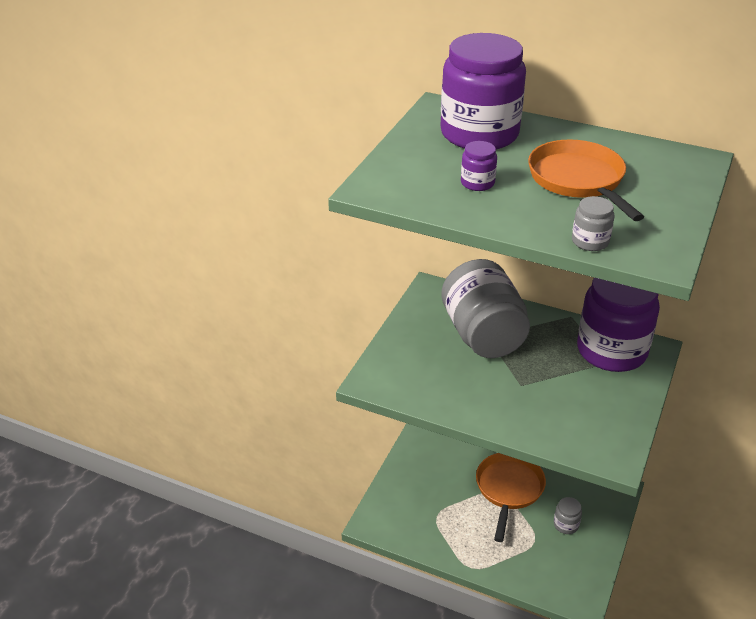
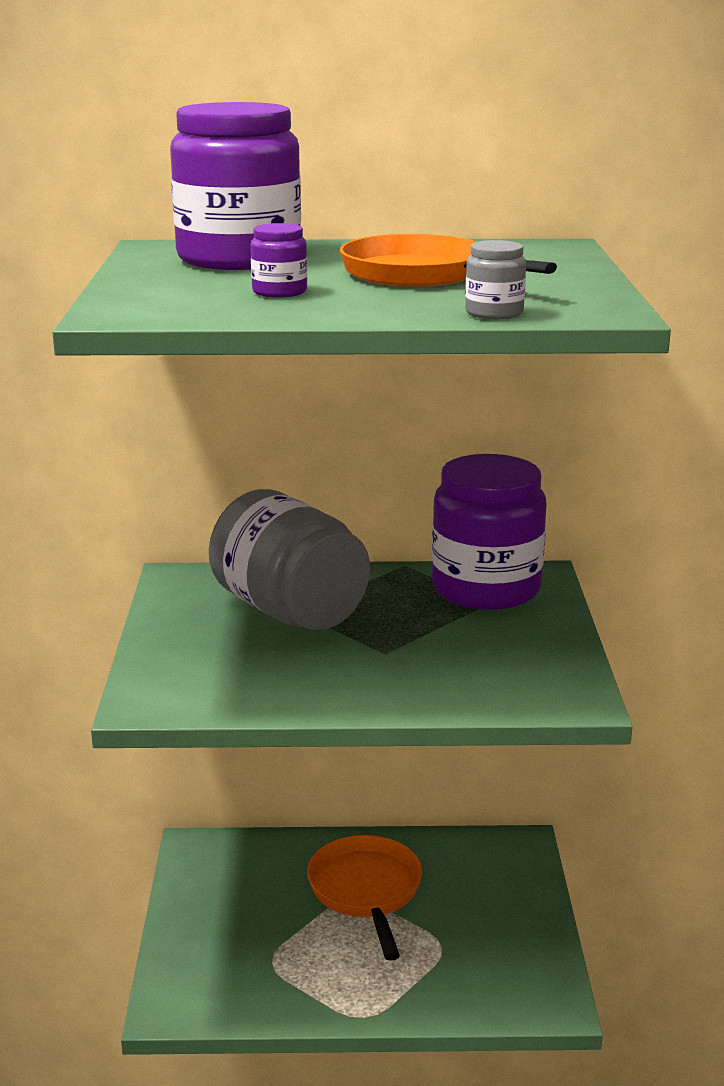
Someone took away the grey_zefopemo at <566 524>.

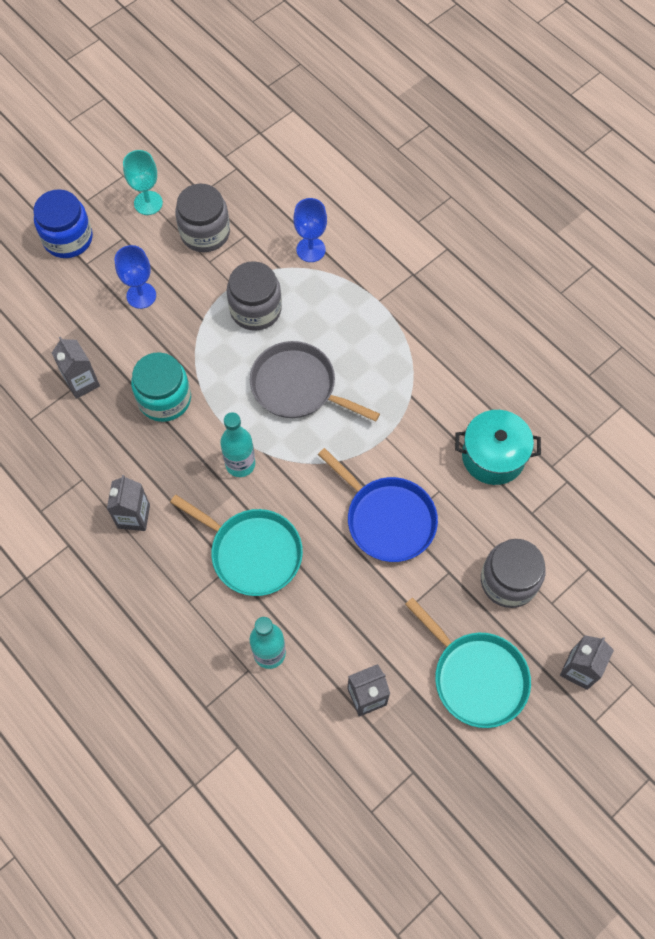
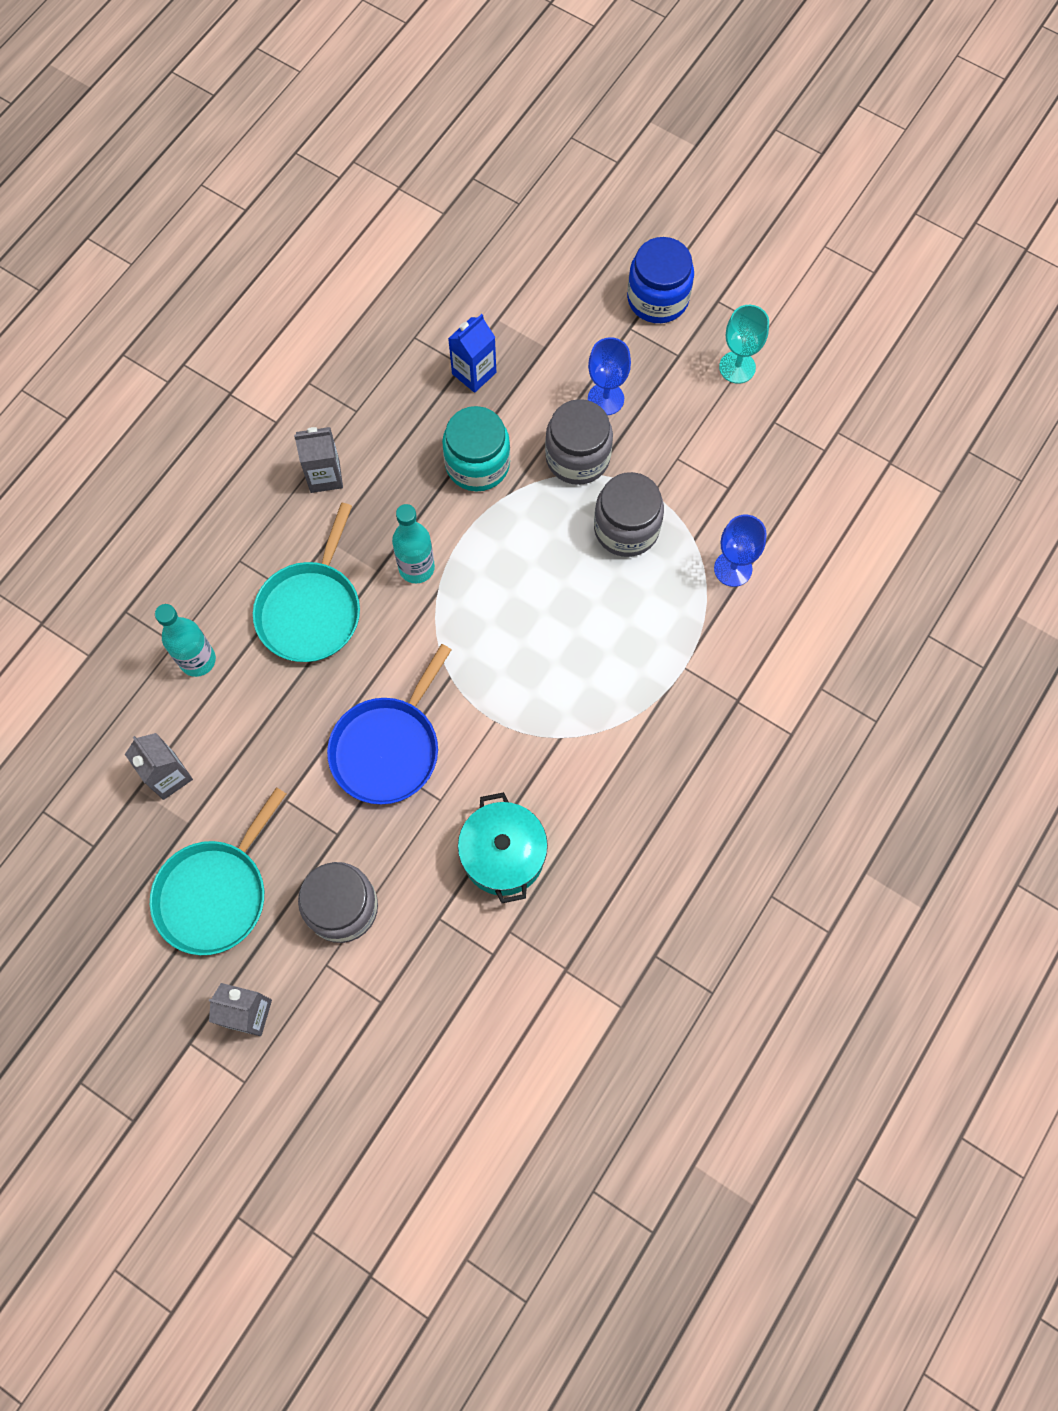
Someone repainted the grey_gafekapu at <82 382>, which became the blue_gafekapu at <474 373>. Someone carried the grey_zefopemo from <205 233> to <577 457>. Someone took away the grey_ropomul at <298 386>.

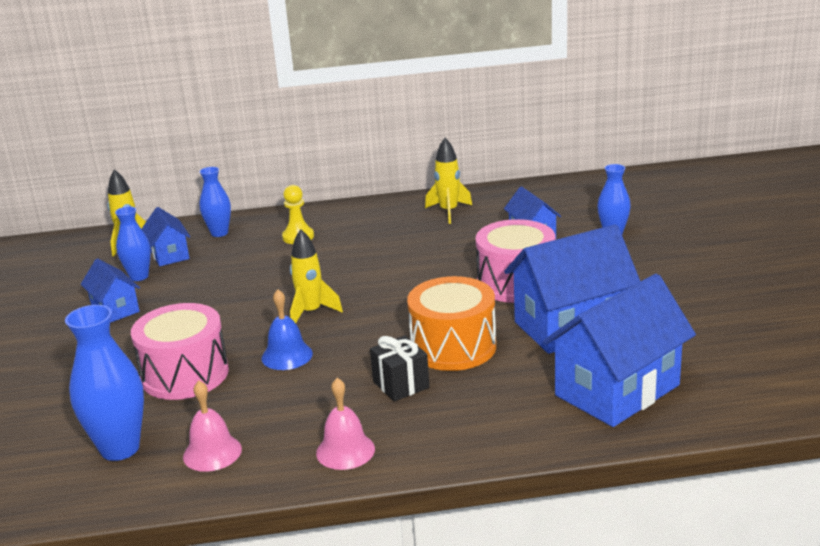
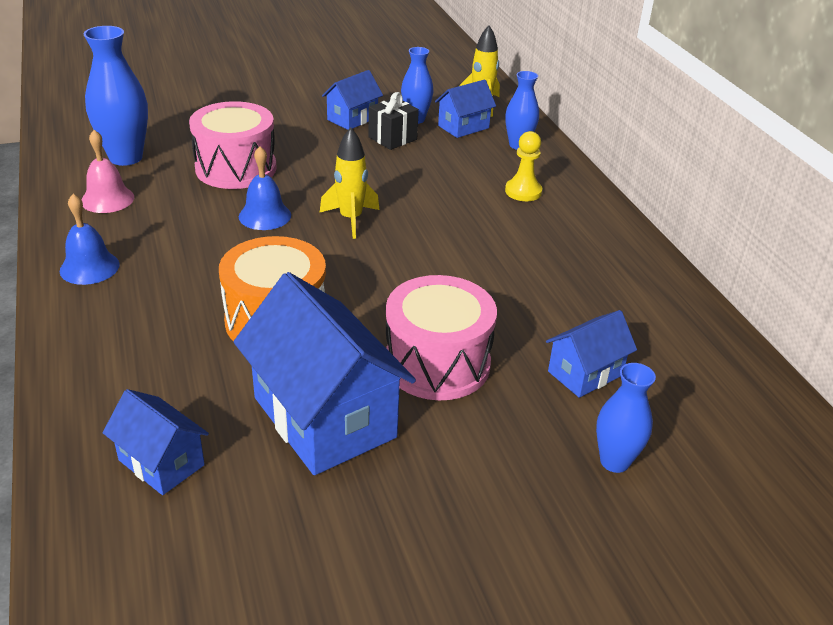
Someone repainted the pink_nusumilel at <345 451>, which became the blue_nusumilel at <89 267>. Someone carried the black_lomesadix from <401 384> to <392 138>. Someone took away the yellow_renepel at <449 212>. Someone scaled the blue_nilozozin at <617 390> by 0.52.

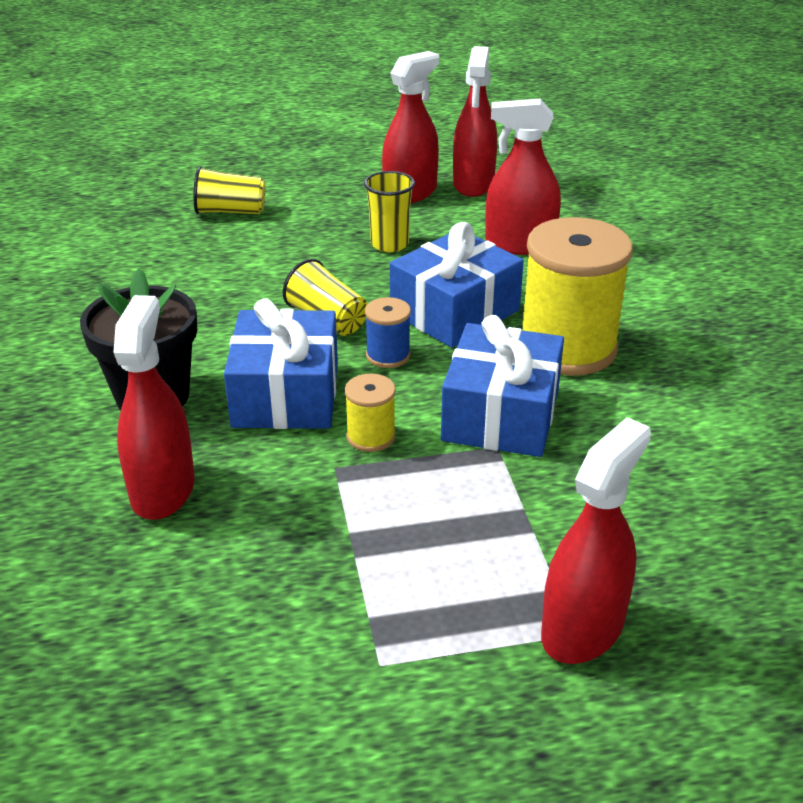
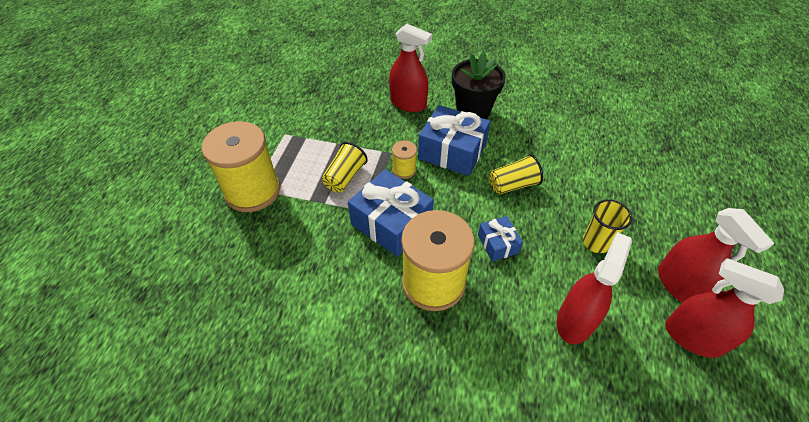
Someone carried the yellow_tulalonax from <230 211> to <345 177>. Someone took away the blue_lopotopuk at <388 355>. Someone scaled the blue_lomesadix at <455 312> by 0.53. Someone swapped the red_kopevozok at <582 629> for the yellow_lopotopuk at <252 191>.

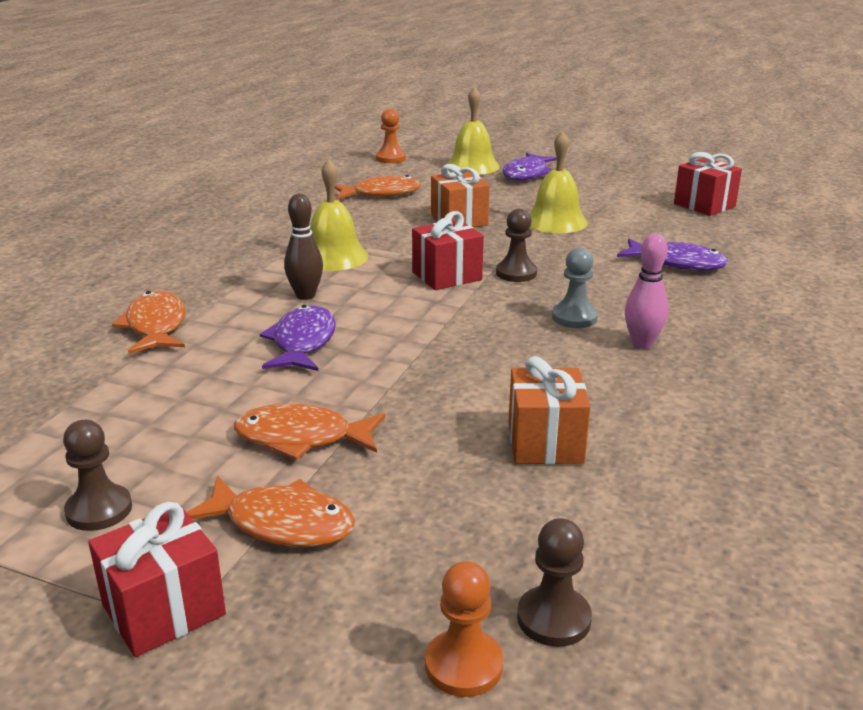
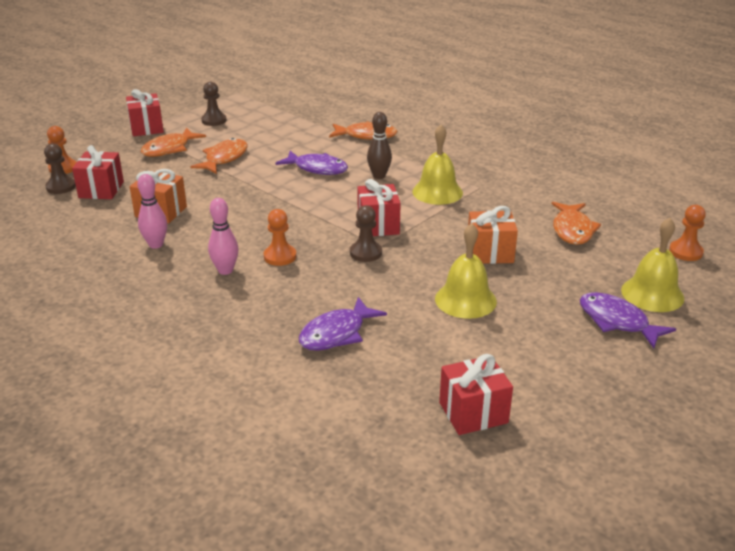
Someone repainted the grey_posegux at <574 317>, which became the orange_posegux at <280 256>. Someone put down the red_lomesadix at <101 190>. Someone put down the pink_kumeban at <156 244>.

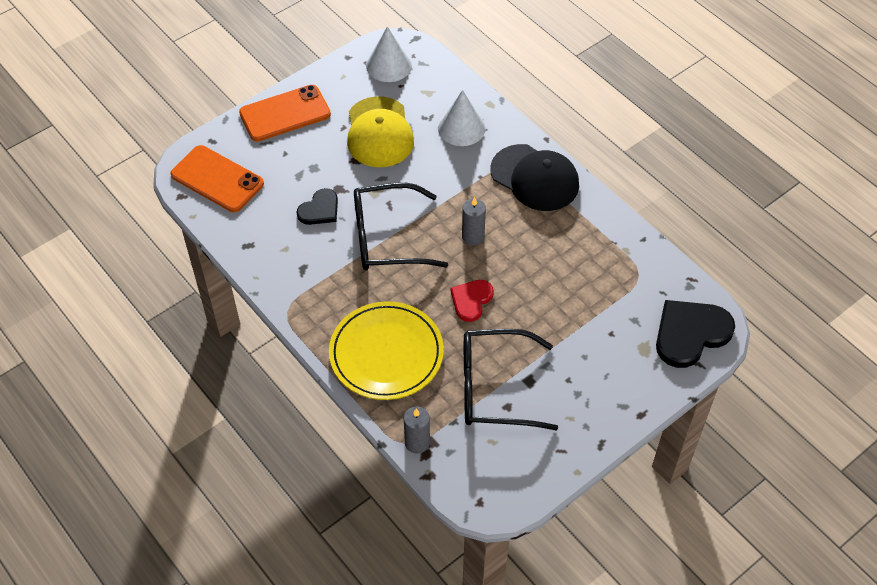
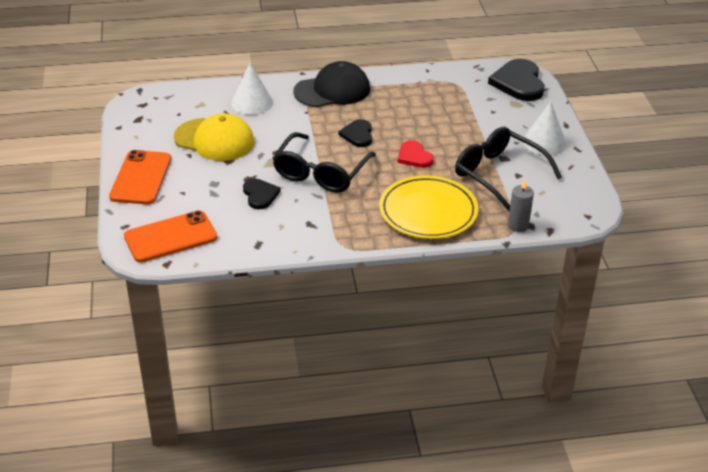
Someone carried the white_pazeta from <389 65> to <544 142>. Someone swapped the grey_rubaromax at <473 236> for the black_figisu at <358 135>. Someone rotated the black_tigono at <494 388> by 105 degrees clockwise.

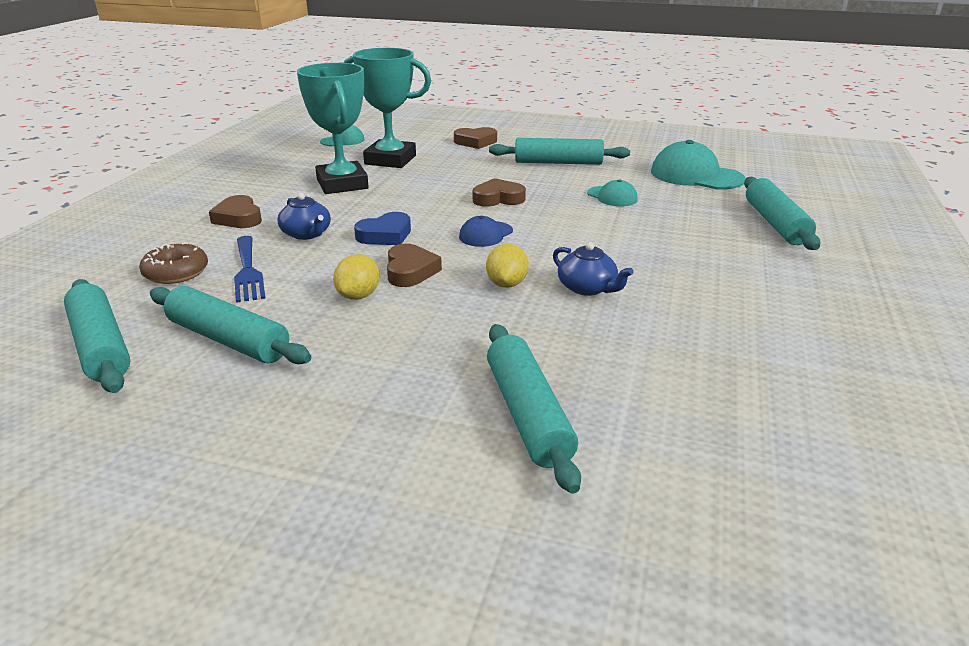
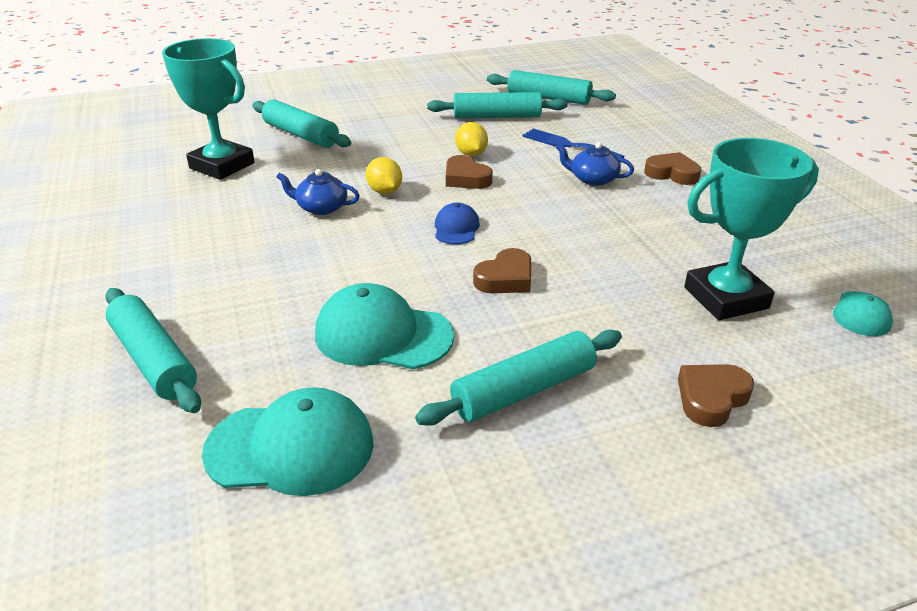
Someone took away the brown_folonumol at <176 272>. Someone carried the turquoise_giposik from <342 184> to <222 166>. Someone took away the blue_figisu at <385 235>. Someone scaled the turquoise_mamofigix at <612 196> by 1.85.

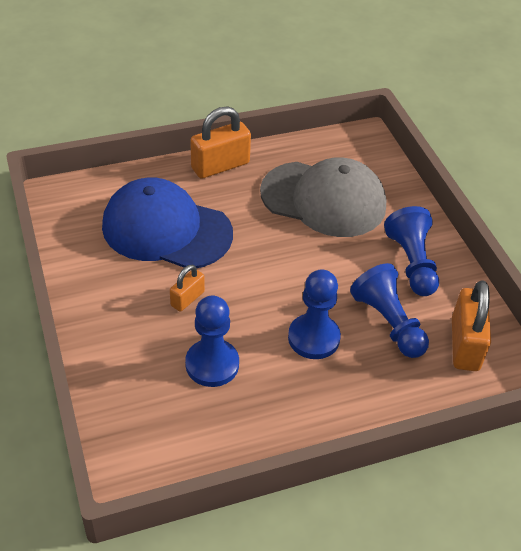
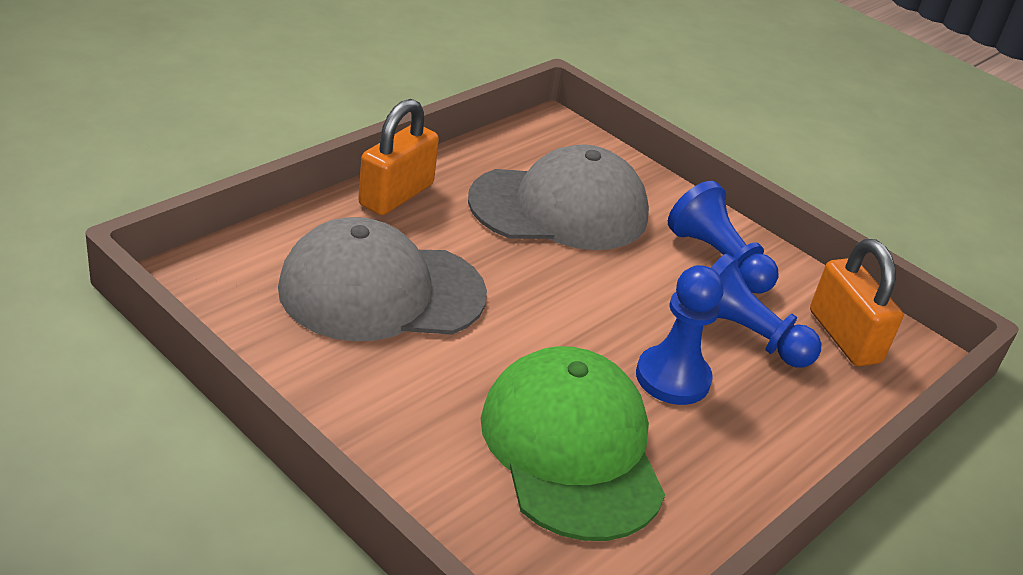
Someone repainted the blue_mamofigix at <166 229>, which became the grey_mamofigix at <381 291>. Someone took away the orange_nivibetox at <187 299>. Someone swapped the blue_posegux at <212 364> for the green_mamofigix at <571 448>.

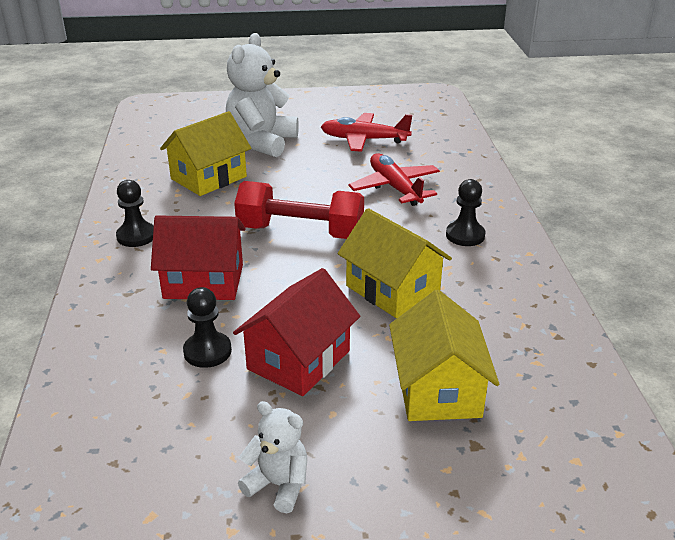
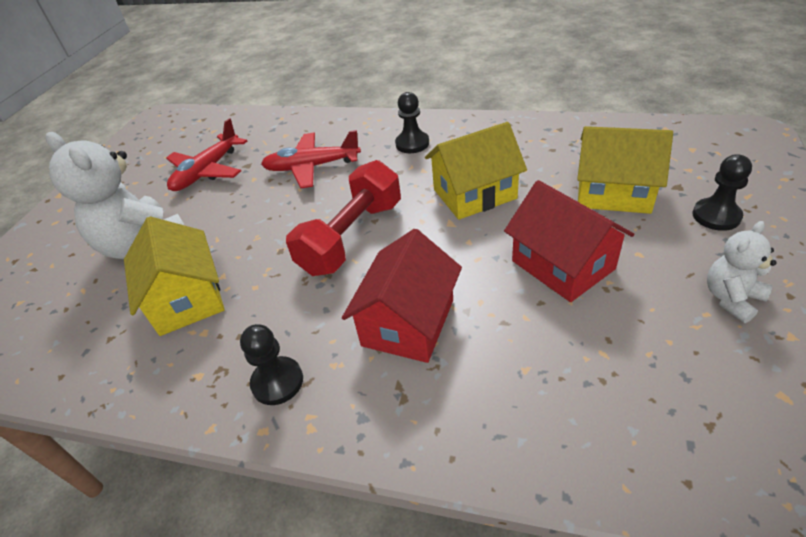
Someone carried the black_posegux from <207 351> to <716 216>.

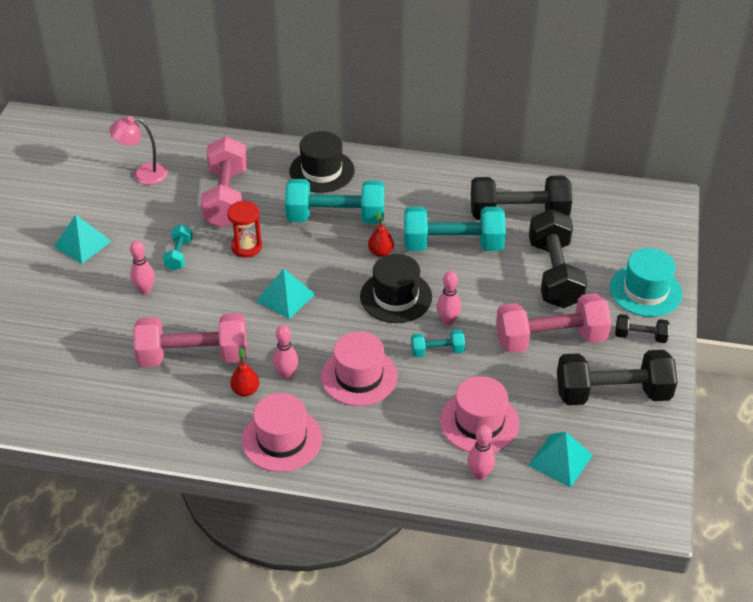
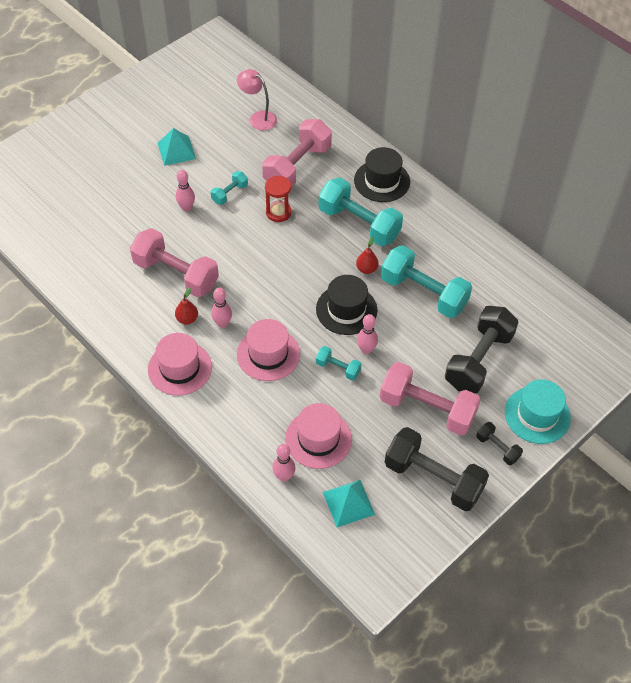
Someone took away the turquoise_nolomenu at <285 297>. Someone took away the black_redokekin at <518 214>.

